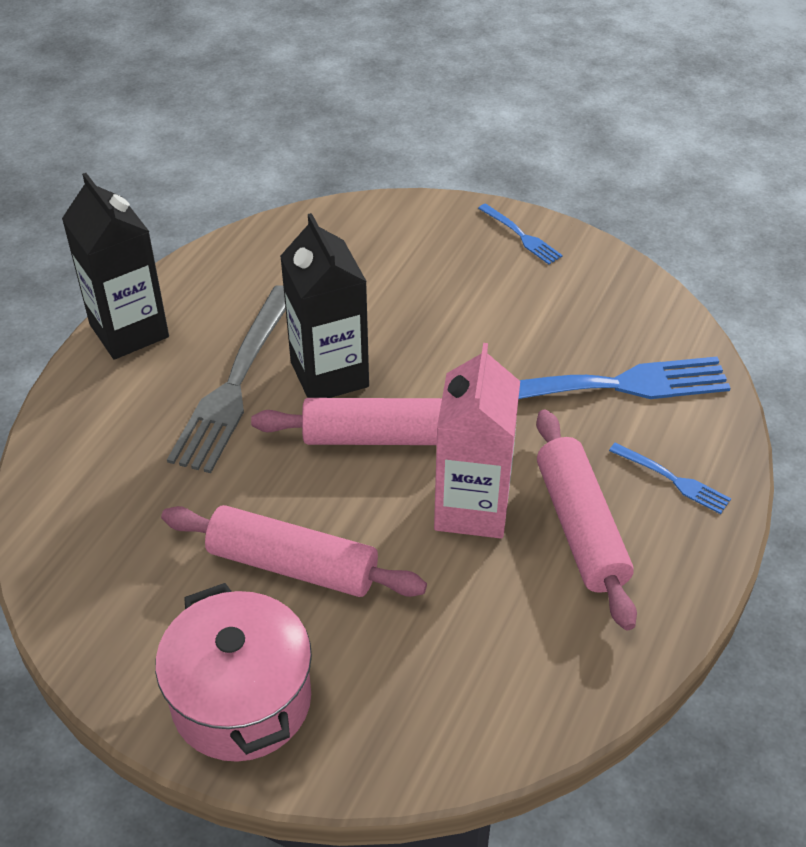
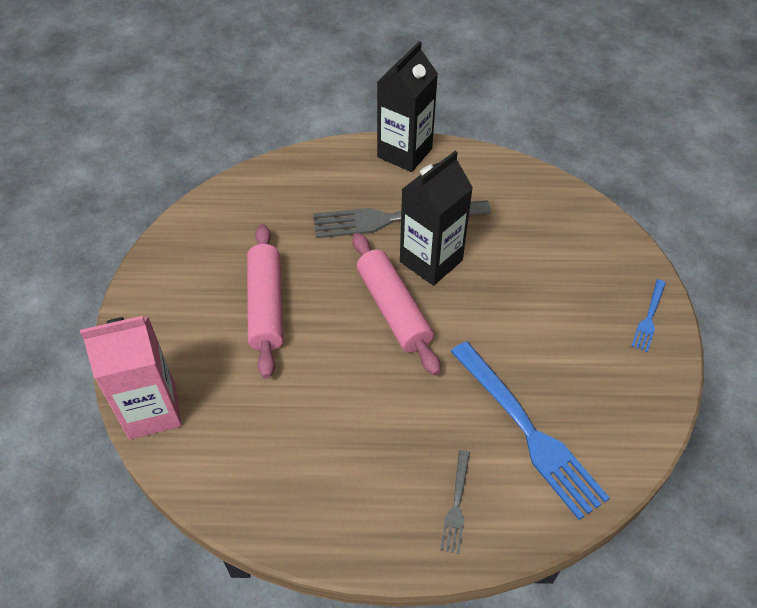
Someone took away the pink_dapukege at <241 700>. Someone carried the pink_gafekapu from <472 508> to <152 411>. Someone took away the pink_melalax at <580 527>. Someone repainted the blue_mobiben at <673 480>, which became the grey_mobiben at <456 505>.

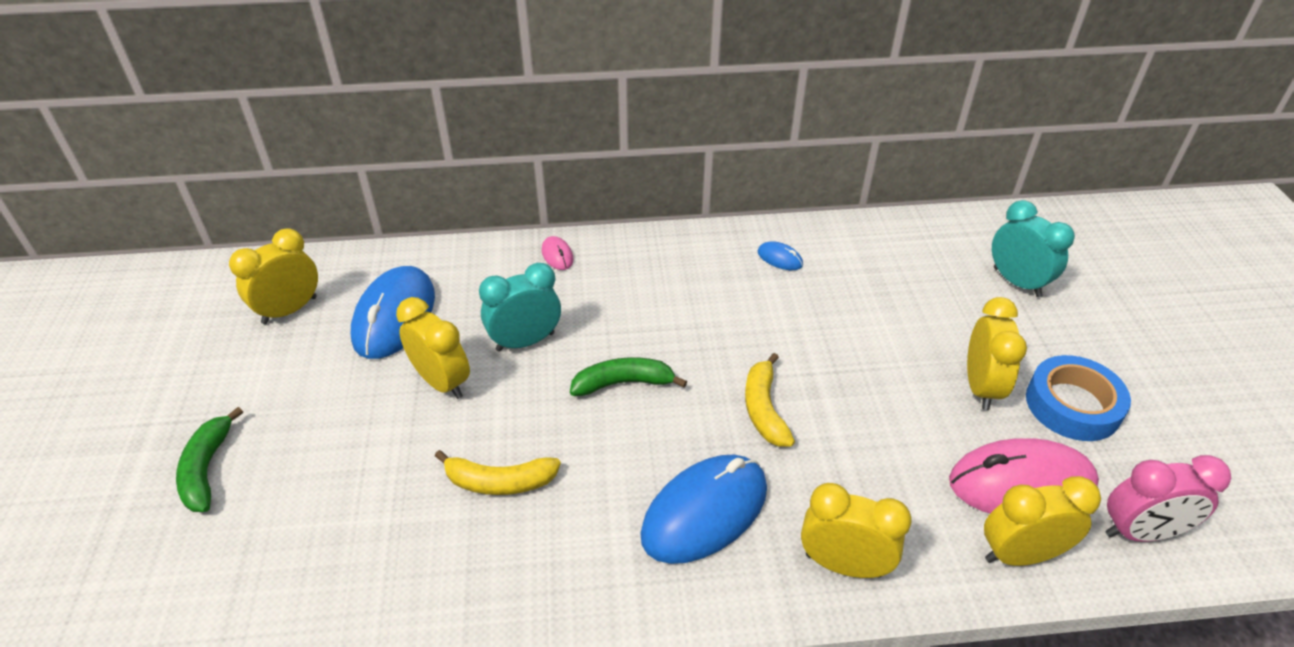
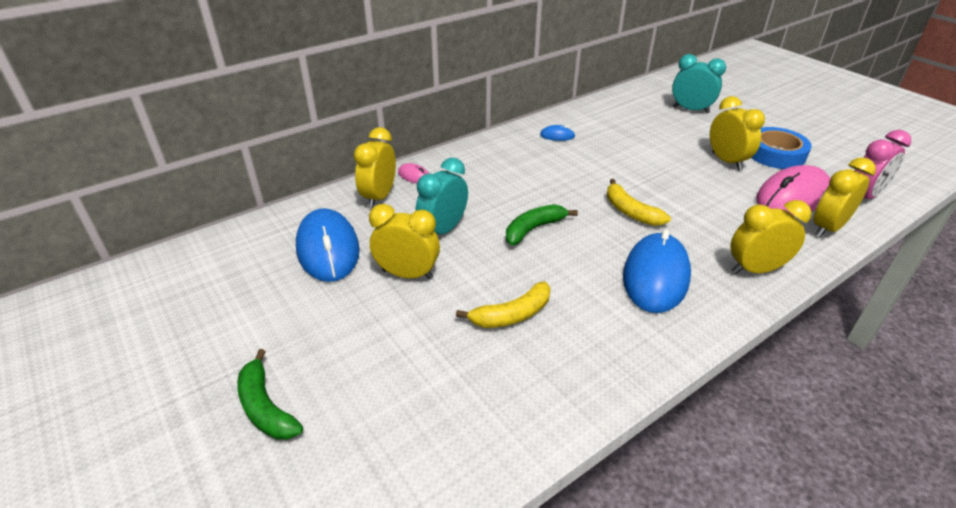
Someone carried the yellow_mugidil from <290 310> to <379 197>.

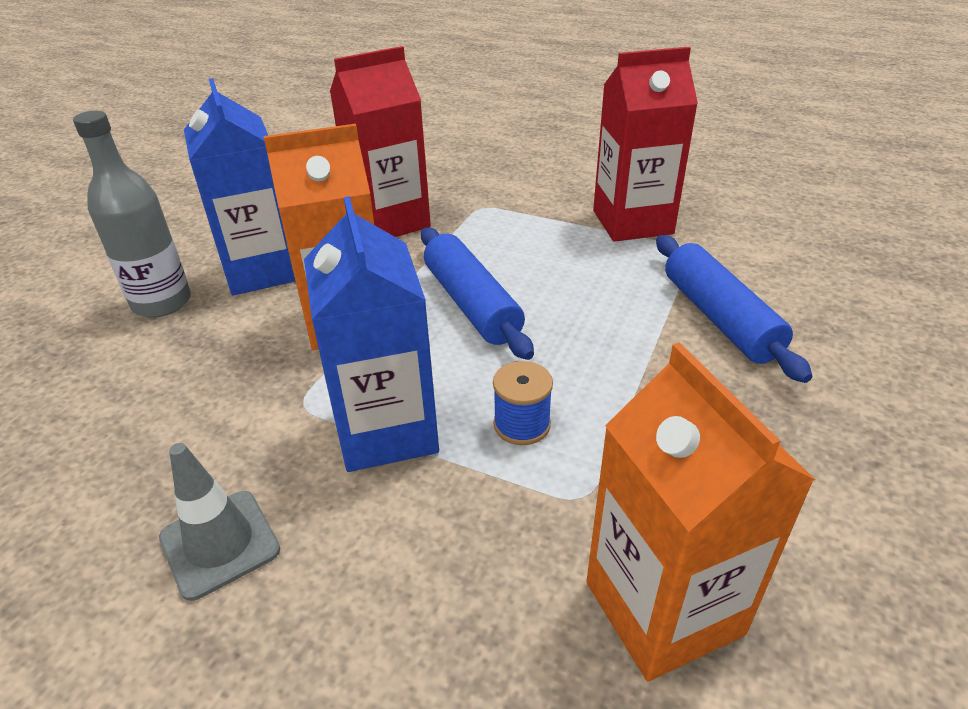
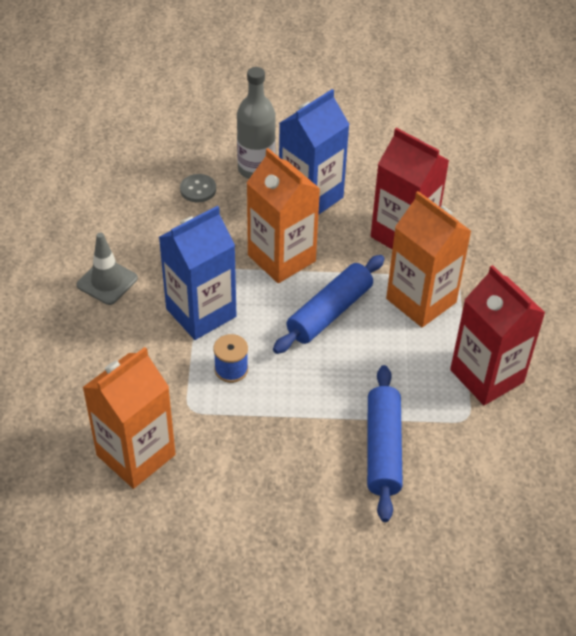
Someone rotated the blue_melalax at <719 318> by 45 degrees counterclockwise. Someone put down the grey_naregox at <198 189>. Someone put down the orange_gafekapu at <421 300>.

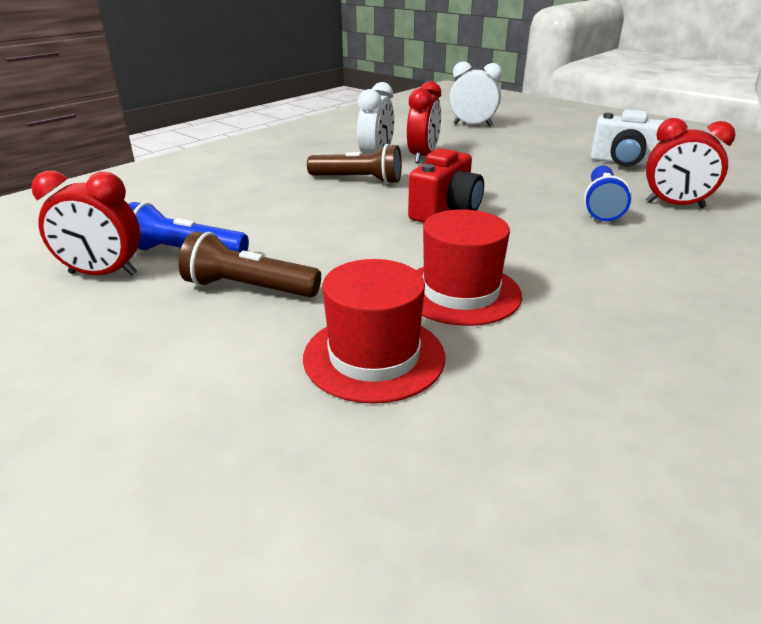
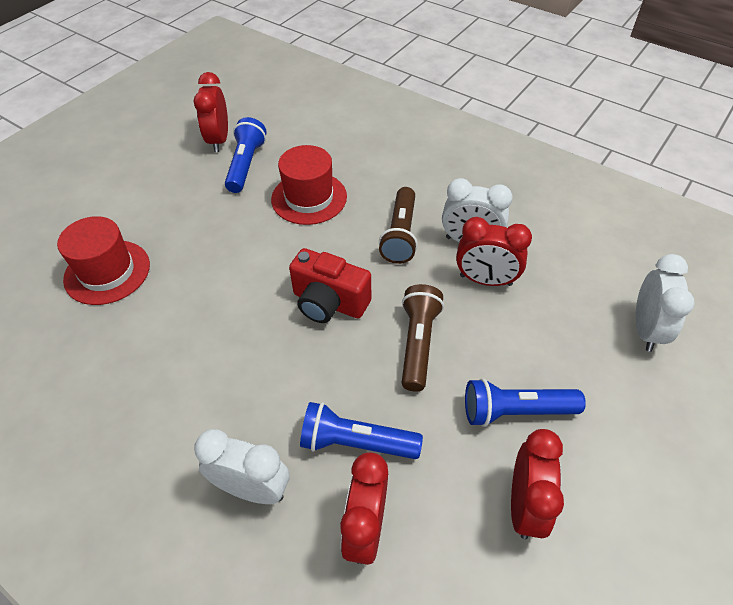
Someone carried the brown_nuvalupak from <249 288> to <418 344>. Someone carried the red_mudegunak from <460 292> to <309 198>. Someone swapped the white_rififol at <624 162> for the red_mugidil at <524 505>. Someone put down the white_mugidil at <252 488>. Someone put down the blue_nuvalupak at <516 411>.

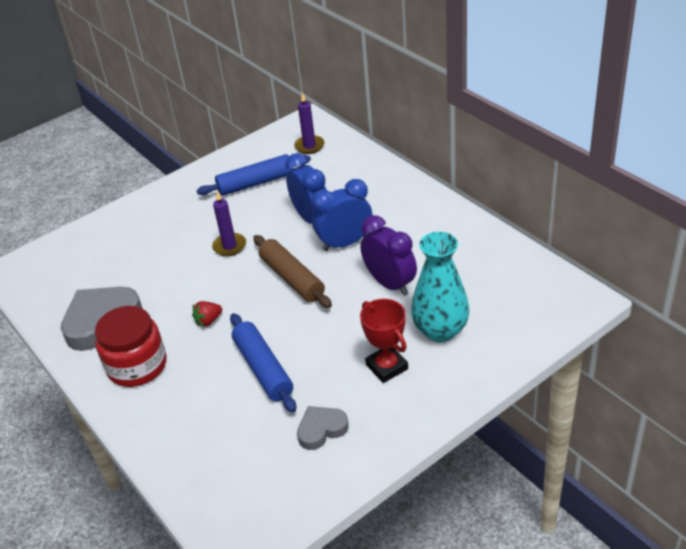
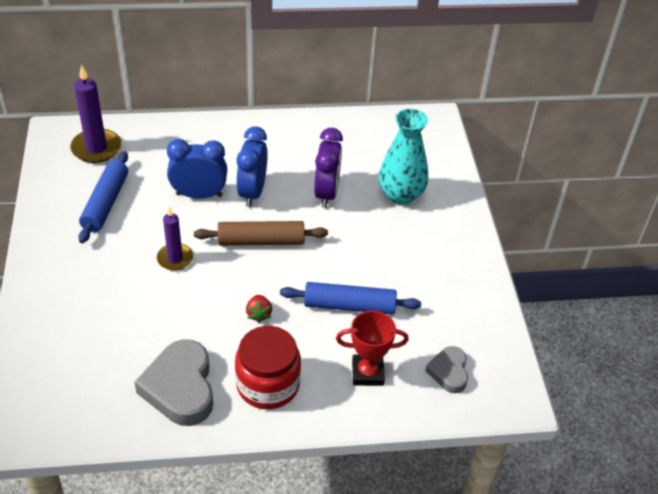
Someone scaled the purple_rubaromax at <309 146> by 1.53. Someone carried the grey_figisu from <321 429> to <449 372>. Someone carried the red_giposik from <387 367> to <367 373>. Someone rotated the purple_mugidil at <390 284> by 105 degrees clockwise.

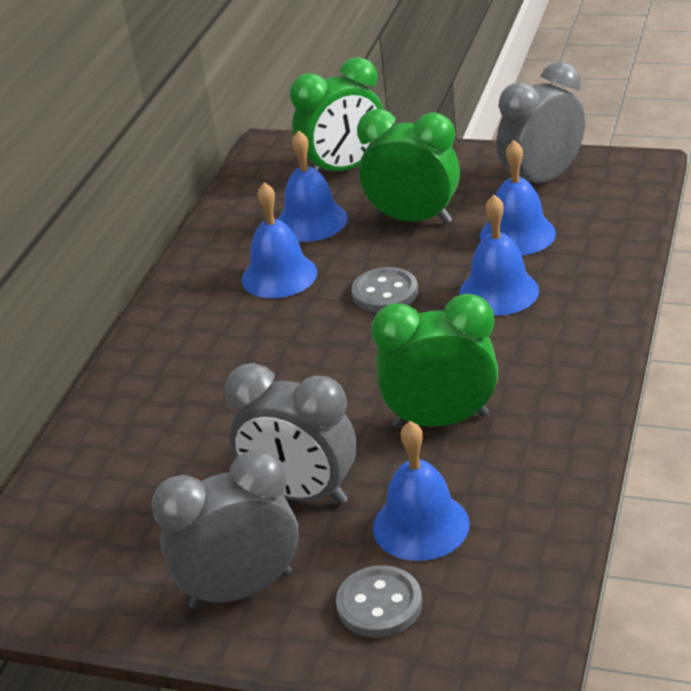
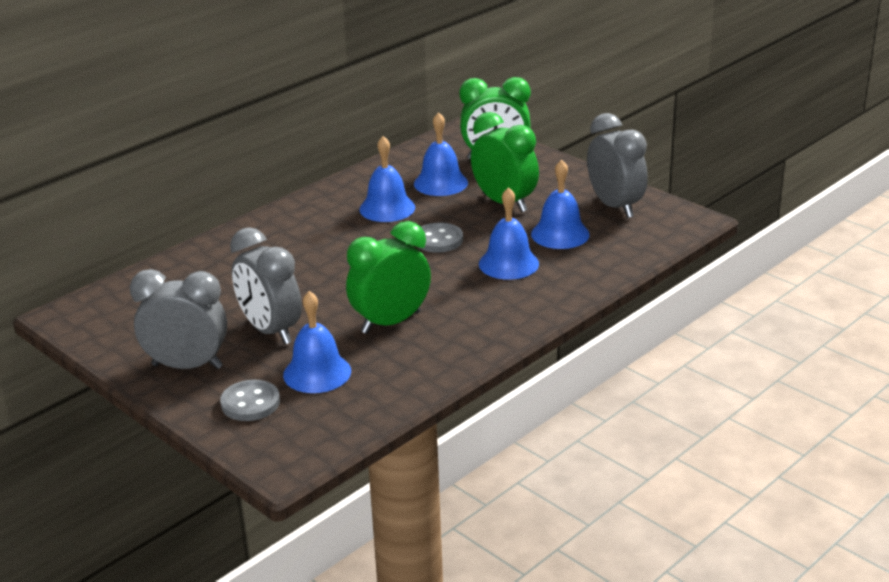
Someone rotated the green_mugidil at <441 420> by 60 degrees counterclockwise. Someone rotated the grey_mugidil at <542 180> by 75 degrees clockwise.

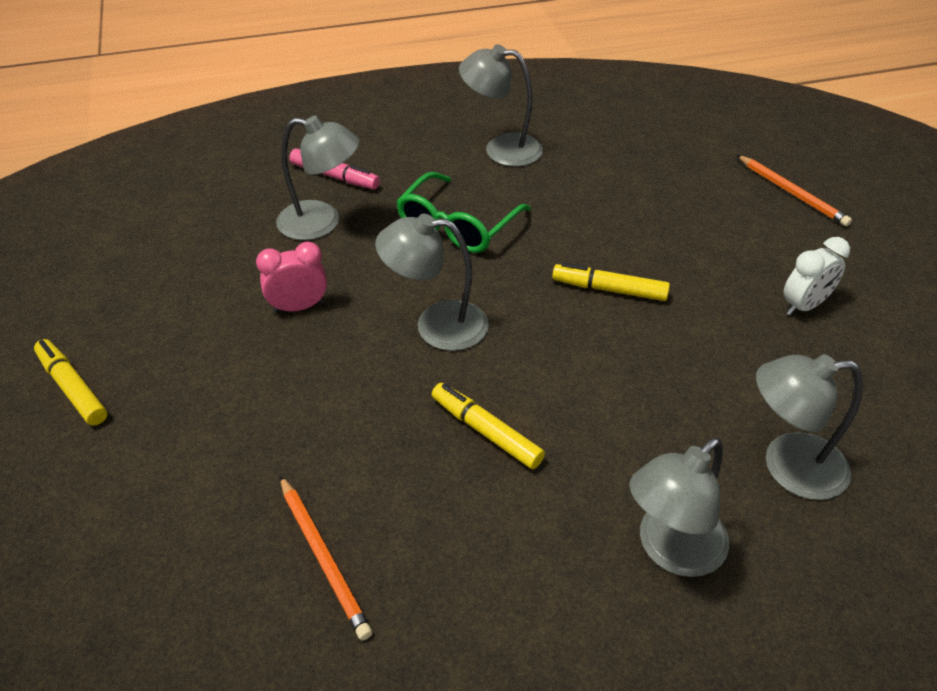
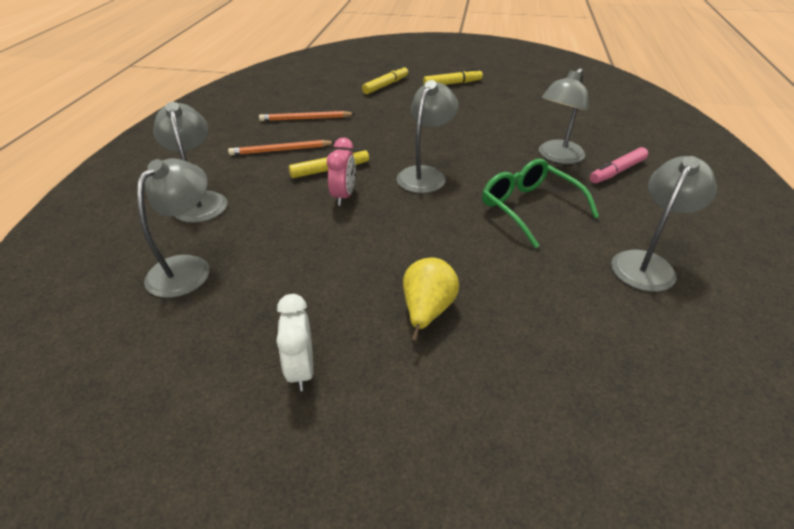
Someone carried the pink_mugidil from <298 307> to <343 196>. Someone carried the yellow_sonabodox from <609 289> to <385 85>. Someone carried the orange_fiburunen from <792 193> to <280 150>. Someone put down the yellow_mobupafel at <427 311>.

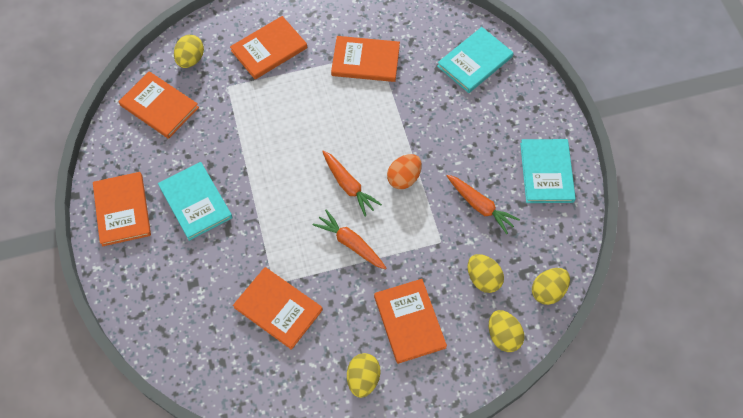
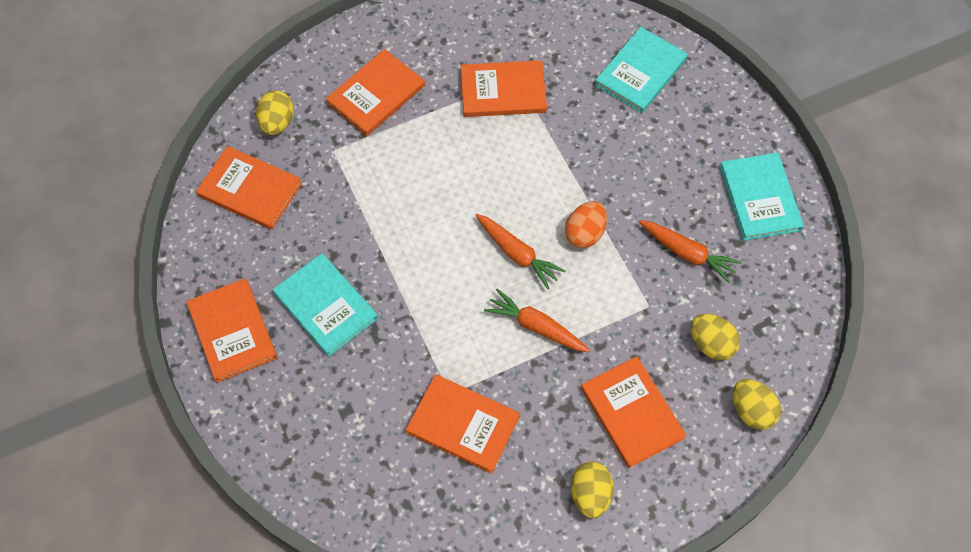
Someone took away the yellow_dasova at <548 291>.

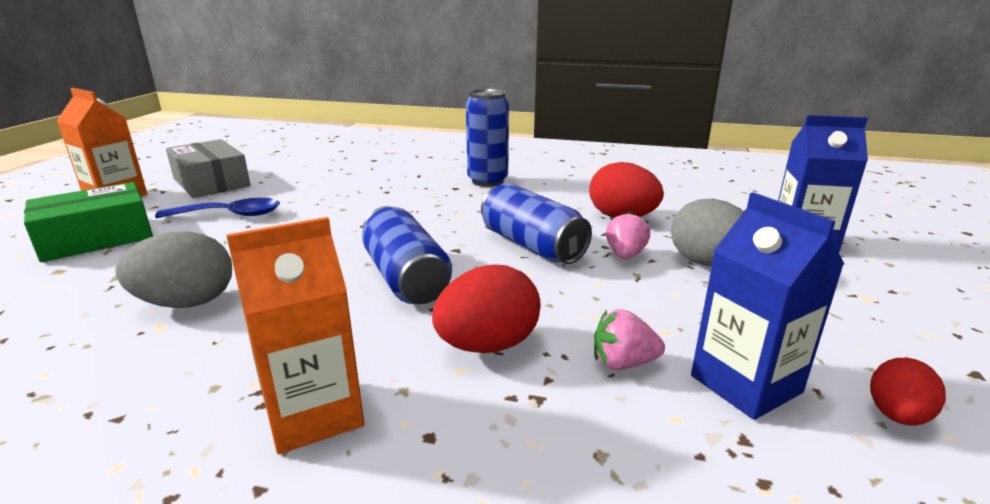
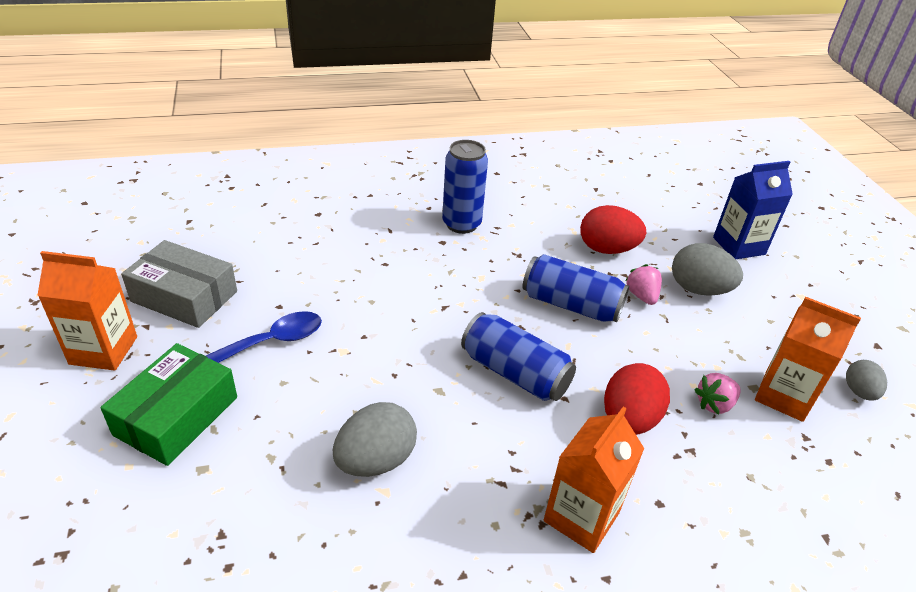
Someone repainted the blue_gafekapu at <745 384>, which became the orange_gafekapu at <783 396>. Someone repainted the red_dasova at <896 415>, which became the grey_dasova at <859 392>.

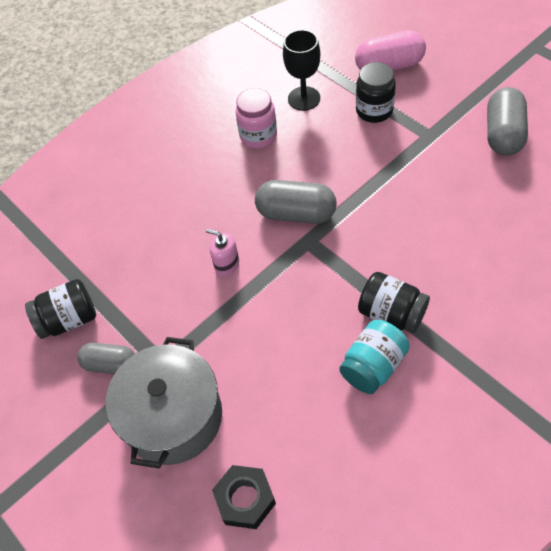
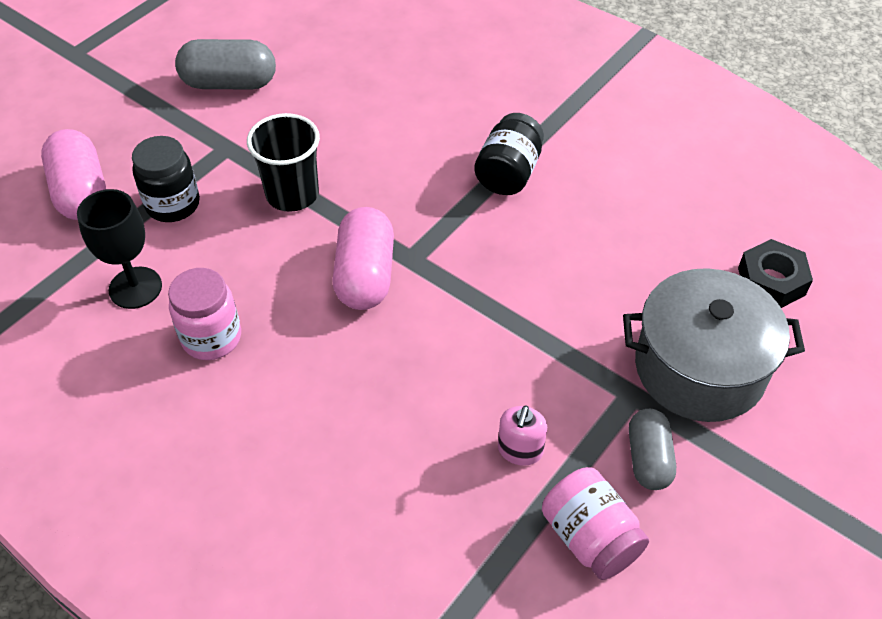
Someone repainted the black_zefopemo at <68 320>, which became the pink_zefopemo at <590 537>. Someone carried the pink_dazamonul from <226 264> to <520 450>. Someone repainted the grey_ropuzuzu at <296 213>, which became the pink_ropuzuzu at <365 275>. Someone took away the turquoise_zefopemo at <373 366>. Someone put down the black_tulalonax at <292 194>.

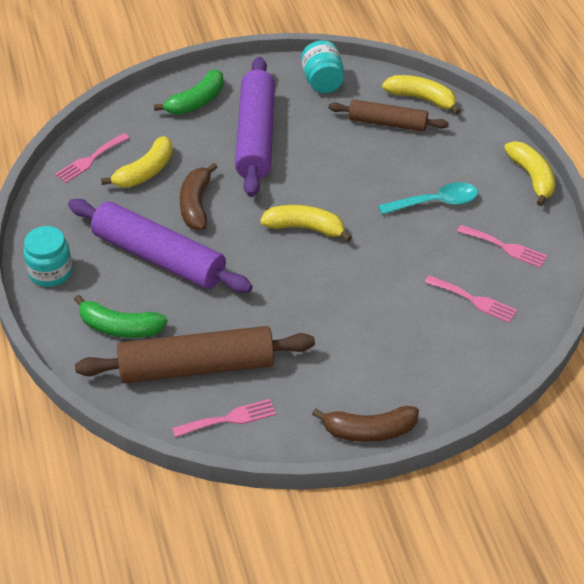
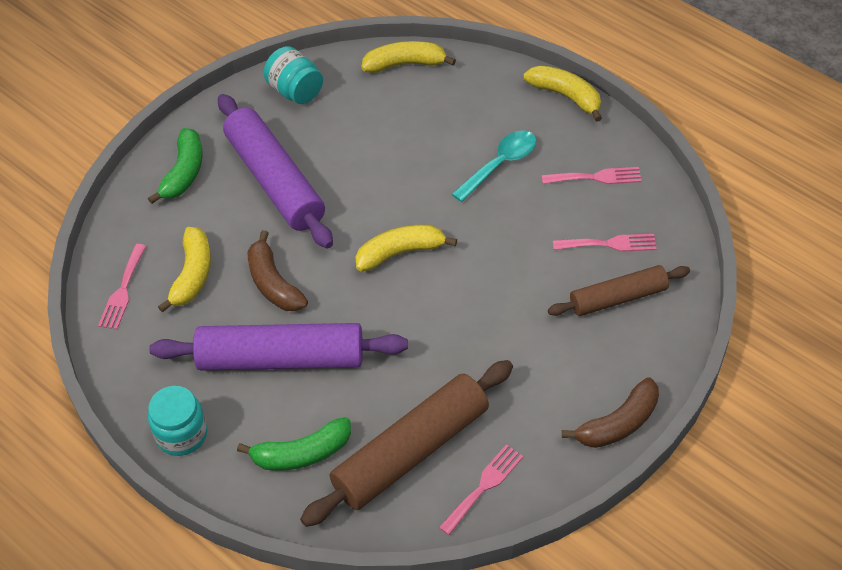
Someone carried the brown_melalax from <387 123> to <618 298>.

